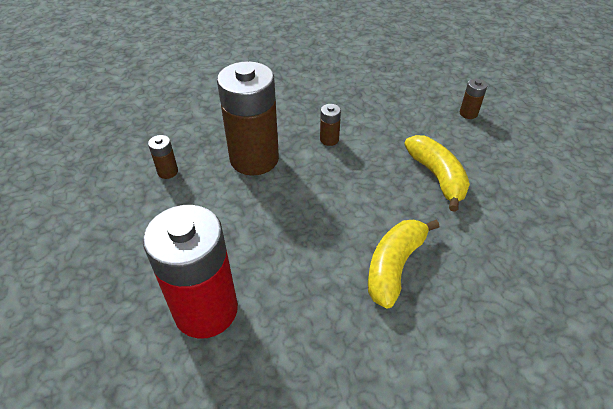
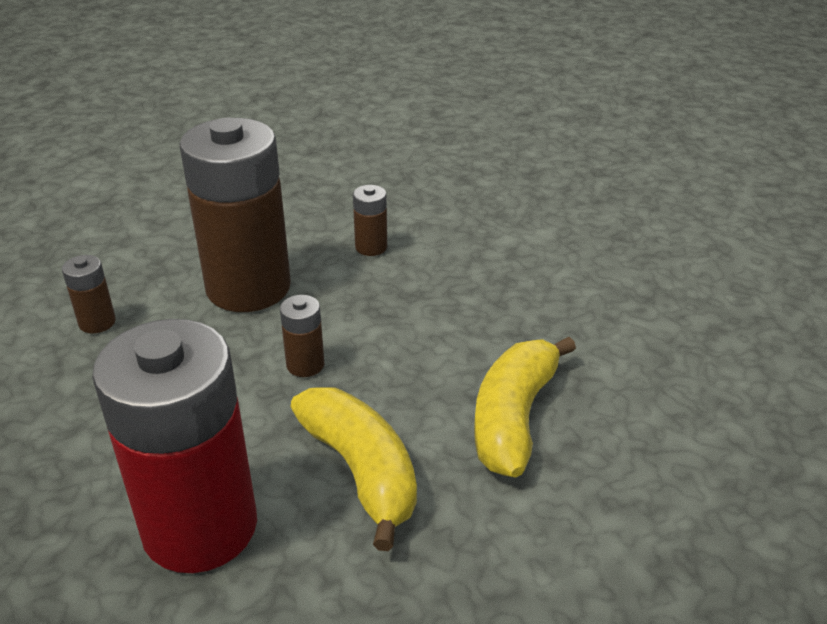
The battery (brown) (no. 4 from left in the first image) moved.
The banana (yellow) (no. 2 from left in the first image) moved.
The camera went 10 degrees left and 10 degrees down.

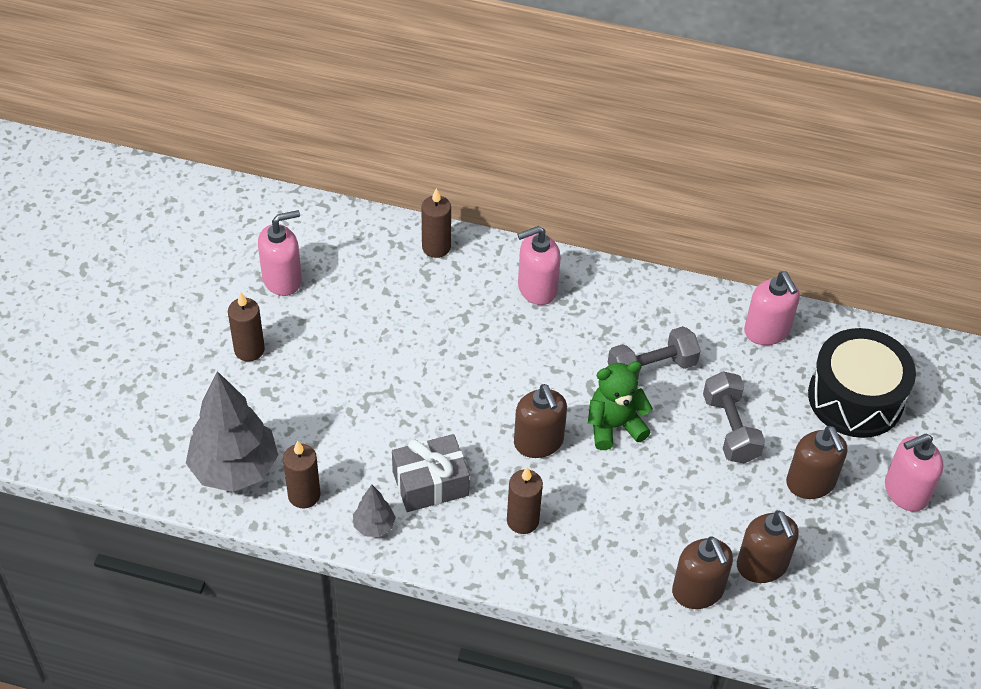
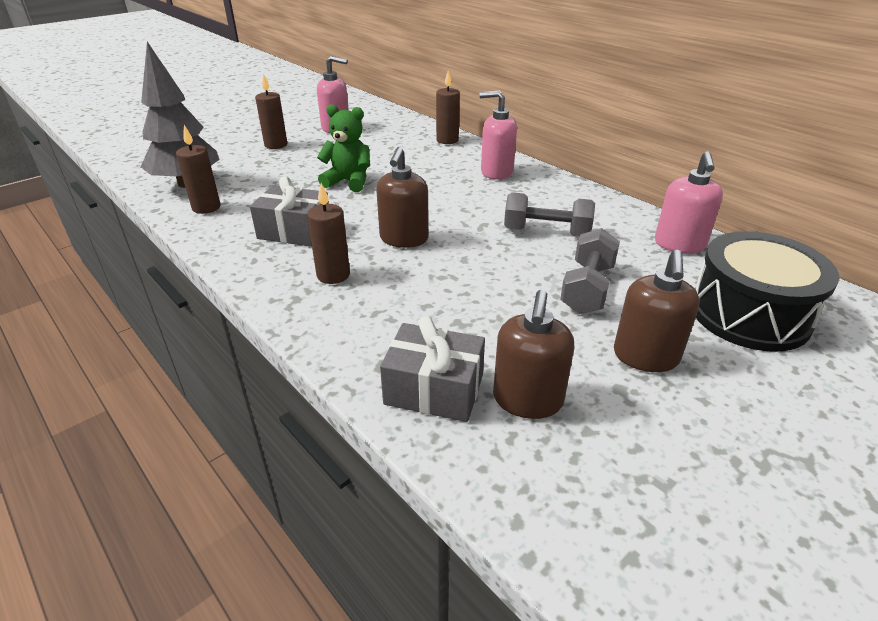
The teddy bear (green) moved.
The soap dispenser (pink) (no. 4 from left) disappeared.
The tree (grey) (no. 2 from left) disappeared.
The soap dispenser (brown) (no. 2 from left) was replaced by the gift (grey) (no. 2 from left).
The camera went 35 degrees right and 15 degrees down.

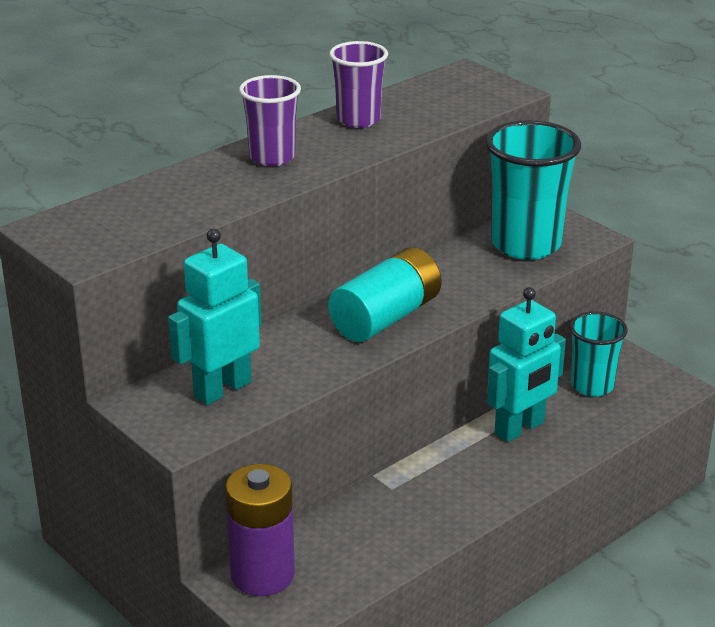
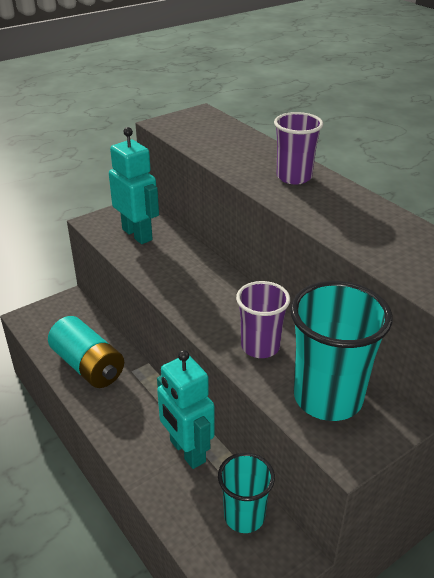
The cup (purple) (no. 2 from left in the first image) moved.
The battery (turquoise) moved.
The battery (purple) disappeared.
The camera went 95 degrees right and 5 degrees up.

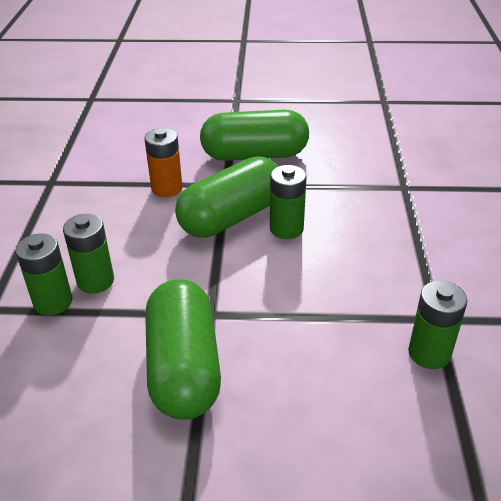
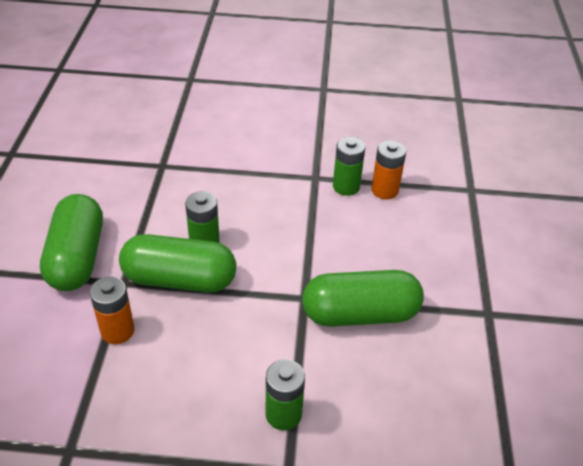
The capsule (green) (no. 2 from left) turned 45 degrees counterclockwise.
The battery (green) (no. 2 from left) disappeared.
The battery (orange) (no. 2 from left) appeared.
The camera went 90 degrees left and 5 degrees up.

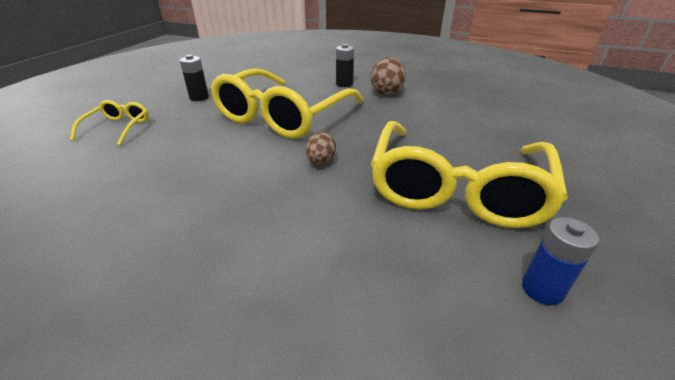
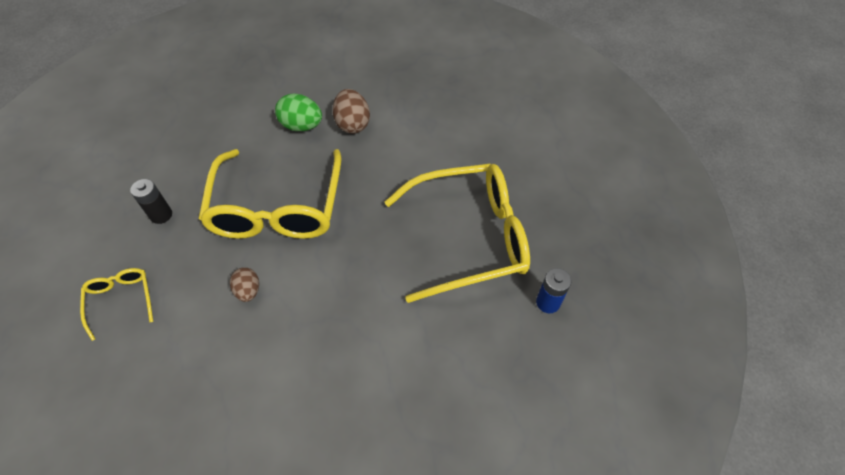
The battery (black) (no. 2 from left) was replaced by the egg (green).
The glasses (yellow) (no. 3 from left) turned 90 degrees counterclockwise.
The egg (brown) (no. 1 from left) moved.
The camera went 30 degrees left and 20 degrees up.

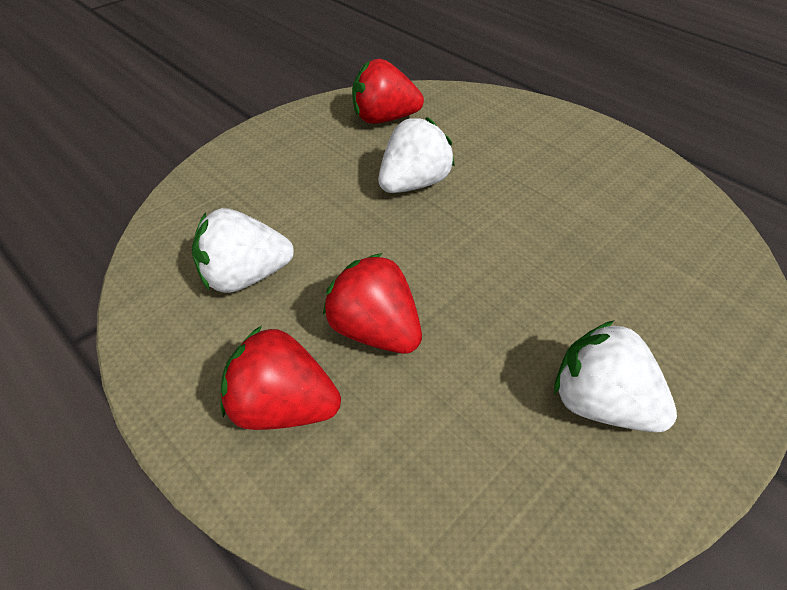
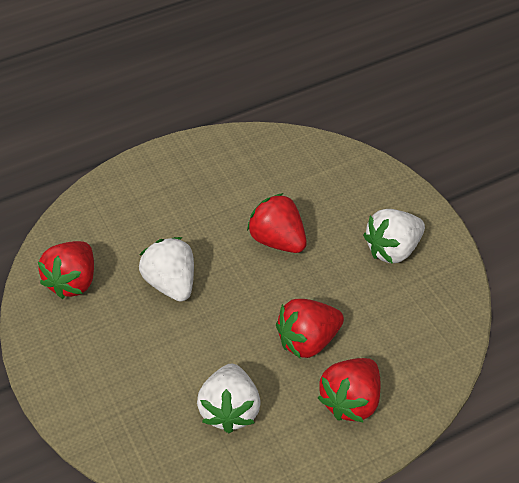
The strawberry (red) (no. 2 from left) appeared.
The camera went 70 degrees left and 0 degrees up.

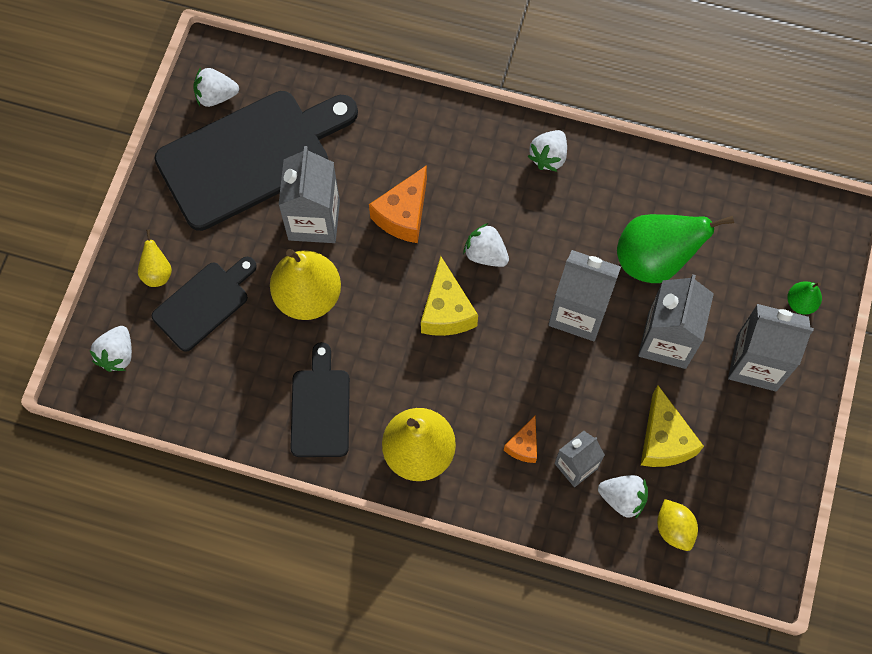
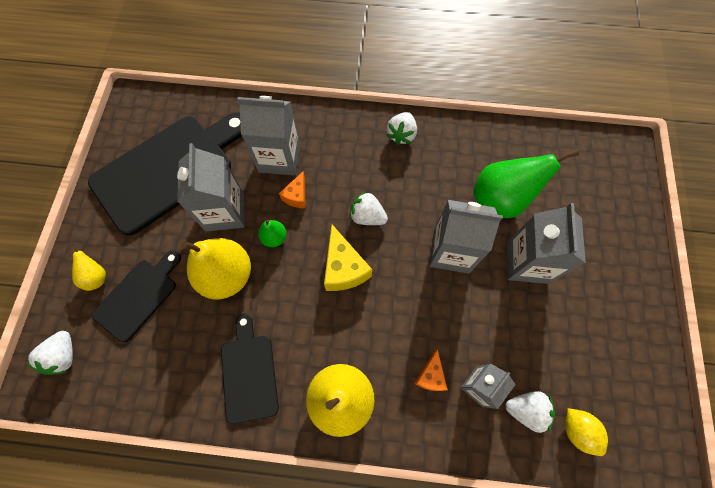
The strawberry (white) (no. 2 from left) disappeared.
The cheese (orange) (no. 1 from left) changed to 0.59 times the size.
The pear (green) (no. 2 from left in the first image) moved.
The carton (grey) (no. 5 from left in the first image) moved.
The cheese (yellow) (no. 2 from left) disappeared.
The camera went 10 degrees left and 0 degrees up.

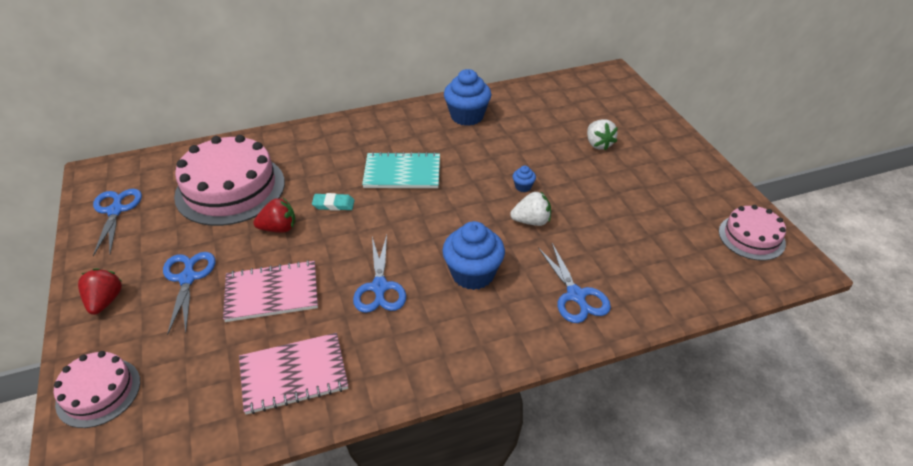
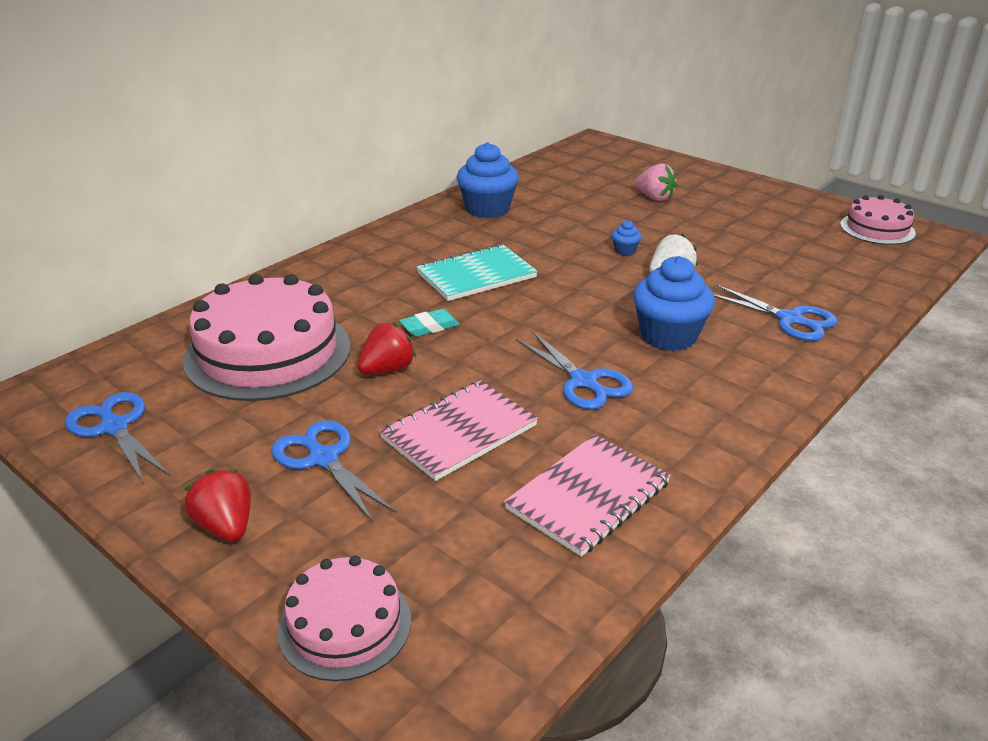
The strawberry (white) (no. 2 from left) became the strawberry (pink).
The camera went 30 degrees left and 10 degrees down.

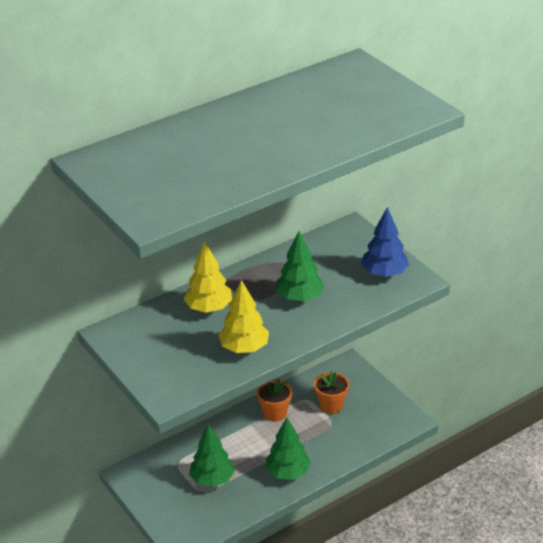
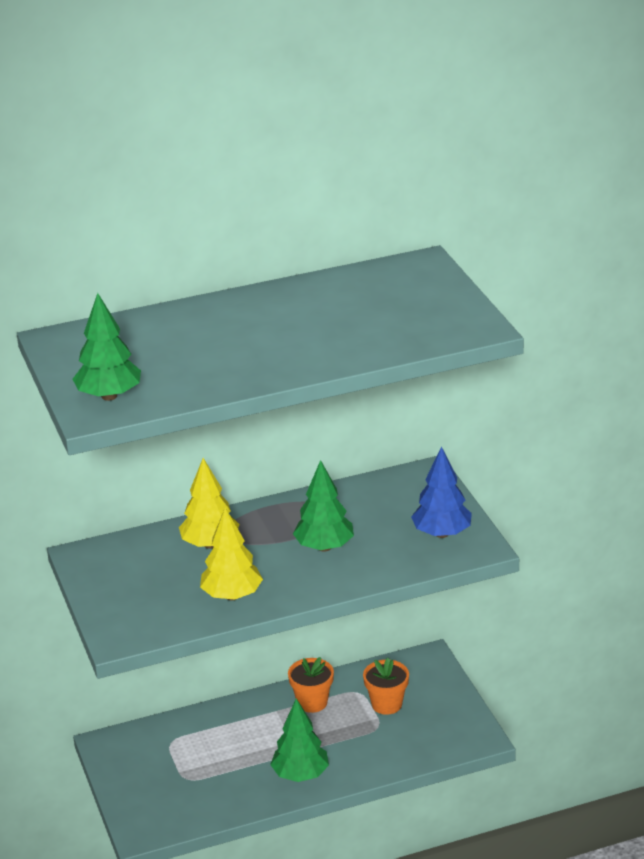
The tree (green) (no. 1 from left) moved.
The camera went 15 degrees right and 5 degrees down.

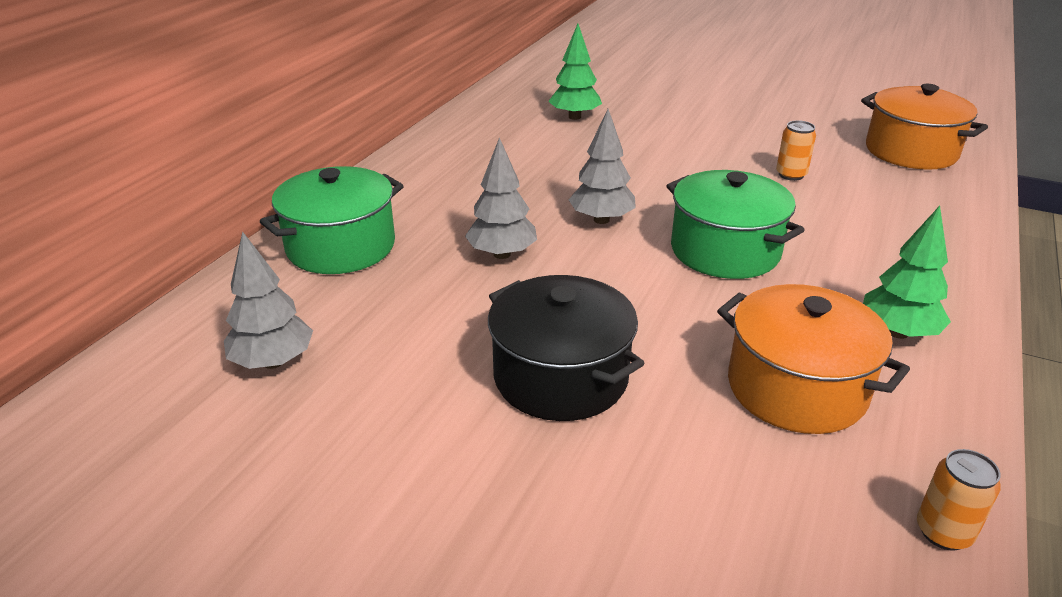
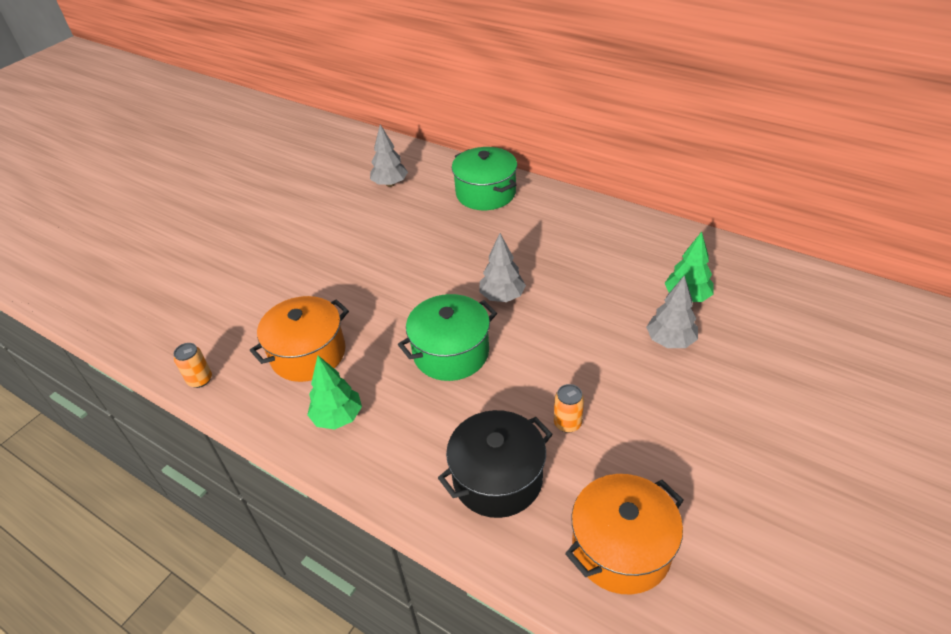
The tree (grey) (no. 2 from left in the first image) moved.
The pot (black) moved.
The camera went 100 degrees right and 10 degrees up.

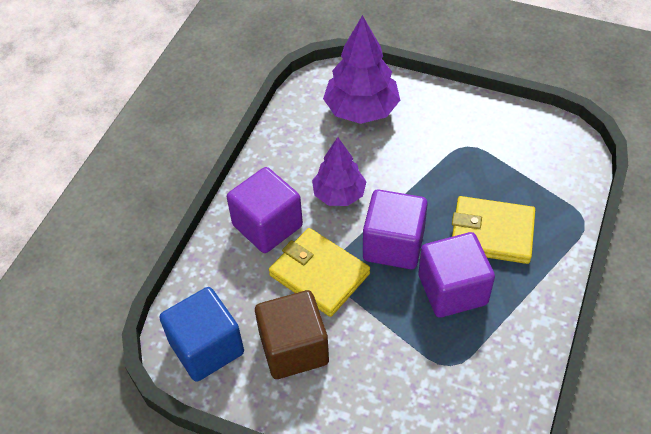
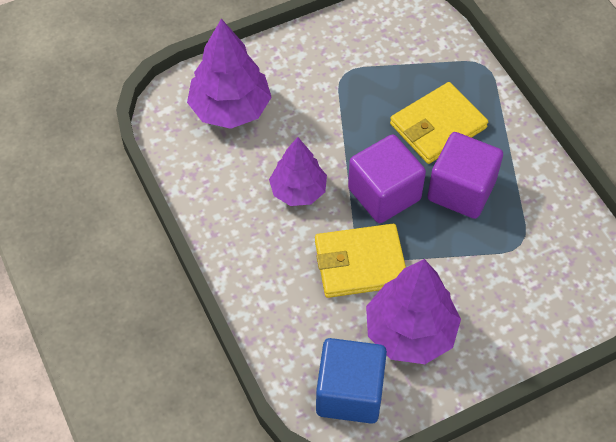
The cube (purple) (no. 1 from left) disappeared.
The cube (brown) was replaced by the tree (purple) (no. 3 from left).
The camera went 50 degrees left and 5 degrees up.

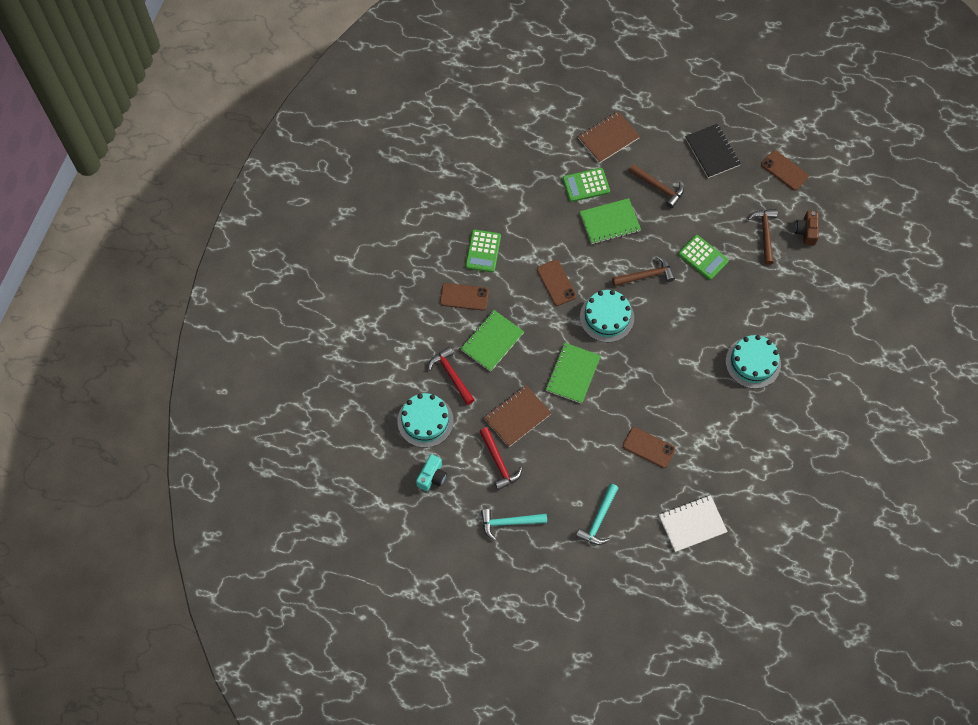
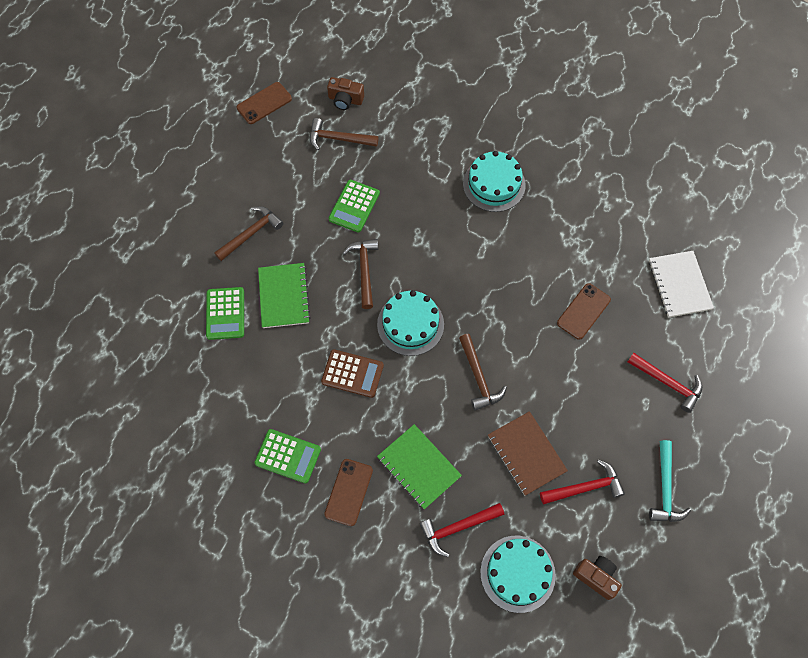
The notebook (brown) (no. 2 from left) disappeared.
The notebook (black) disappeared.
The calculator (green) (no. 3 from left) turned 150 degrees clockwise.
The phone (brown) (no. 2 from left) was replaced by the calculator (brown).
The notebook (green) (no. 2 from left) was replaced by the hammer (brown) (no. 4 from left).
The camera (turquoise) became the camera (brown) (no. 2 from left).
The hammer (turquoise) (no. 2 from left) became the hammer (red) (no. 3 from left).
The camera went 80 degrees left and 0 degrees up.

